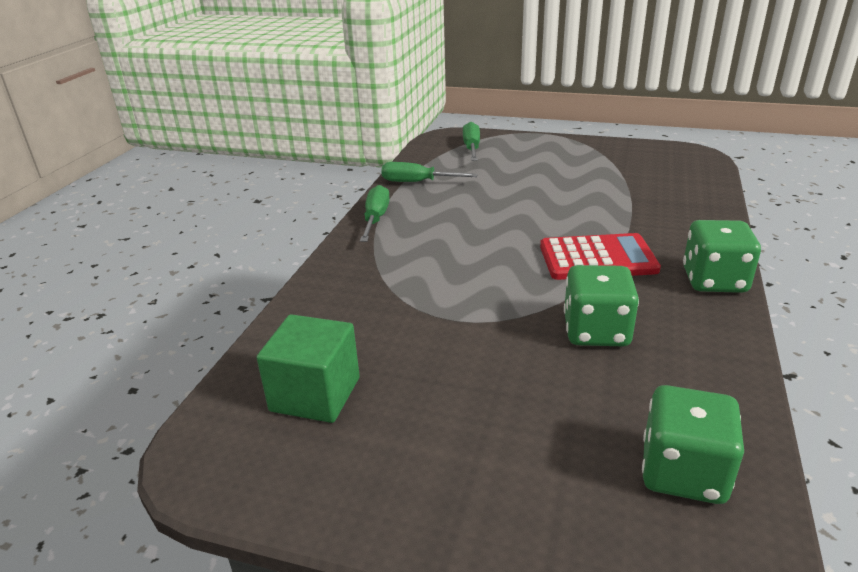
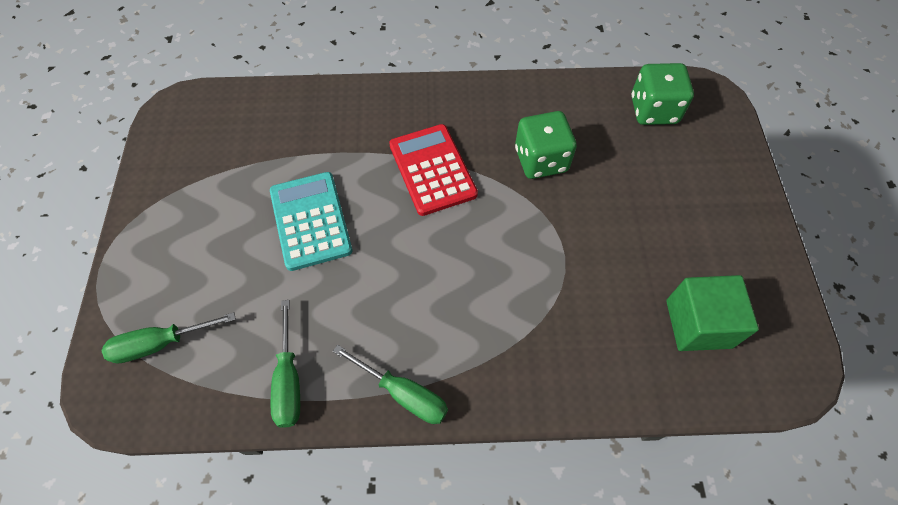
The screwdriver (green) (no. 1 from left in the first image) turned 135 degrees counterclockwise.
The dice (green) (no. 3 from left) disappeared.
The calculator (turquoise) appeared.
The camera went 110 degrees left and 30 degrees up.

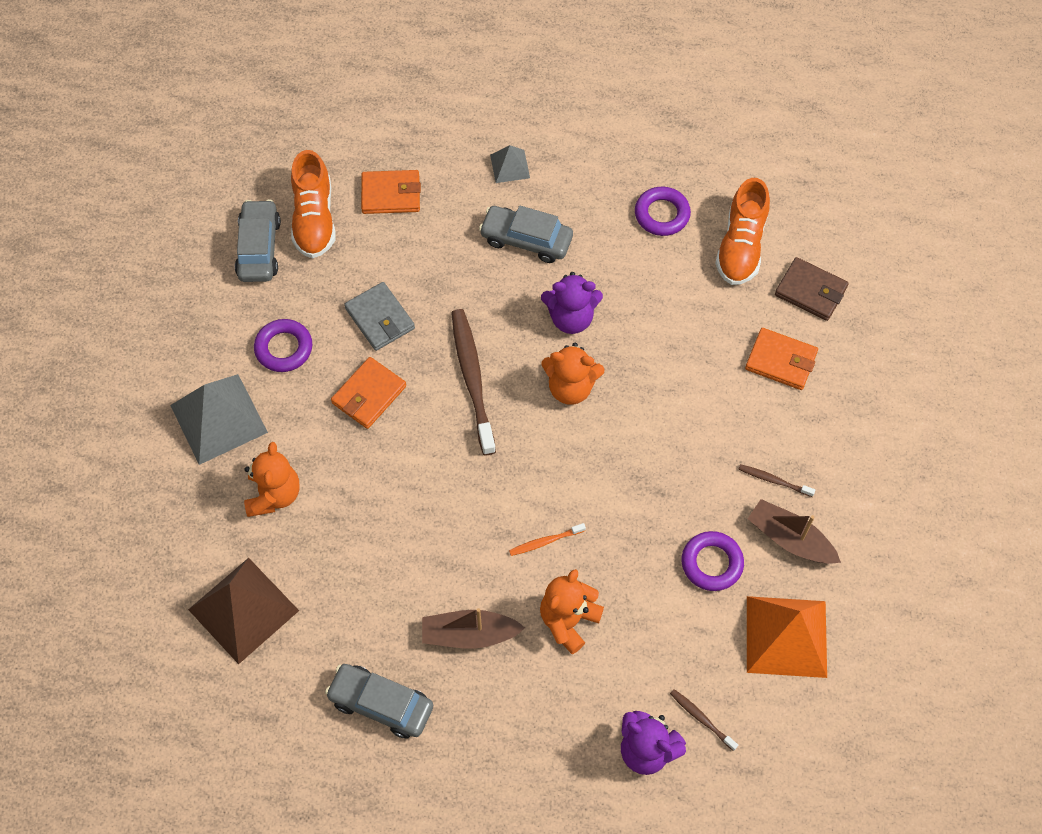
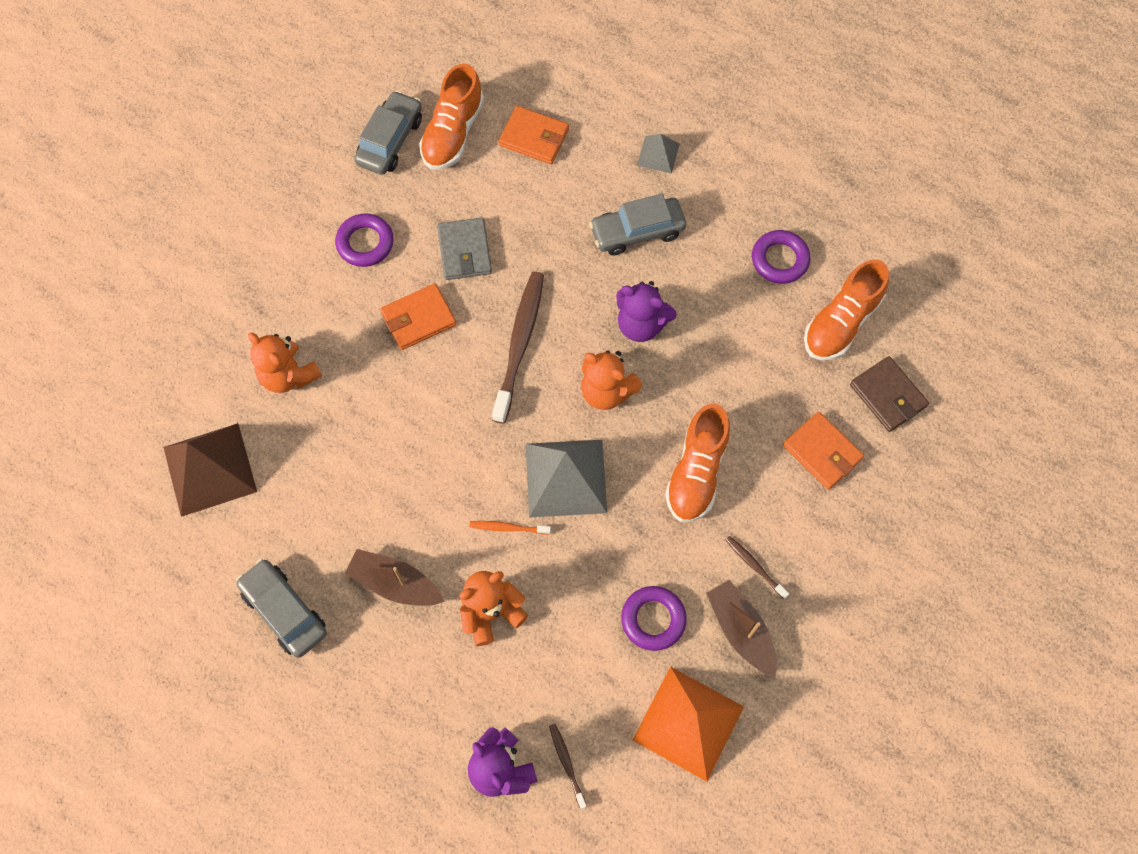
The car (grey) (no. 3 from left) turned 60 degrees counterclockwise.
The pyramid (grey) (no. 1 from left) moved.
The teddy bear (orange) (no. 1 from left) turned 105 degrees clockwise.
The shoe (orange) (no. 2 from left) appeared.
The camera went 25 degrees right and 5 degrees up.

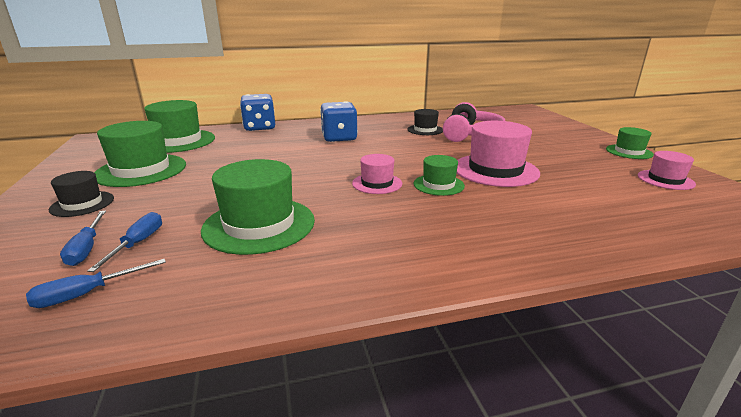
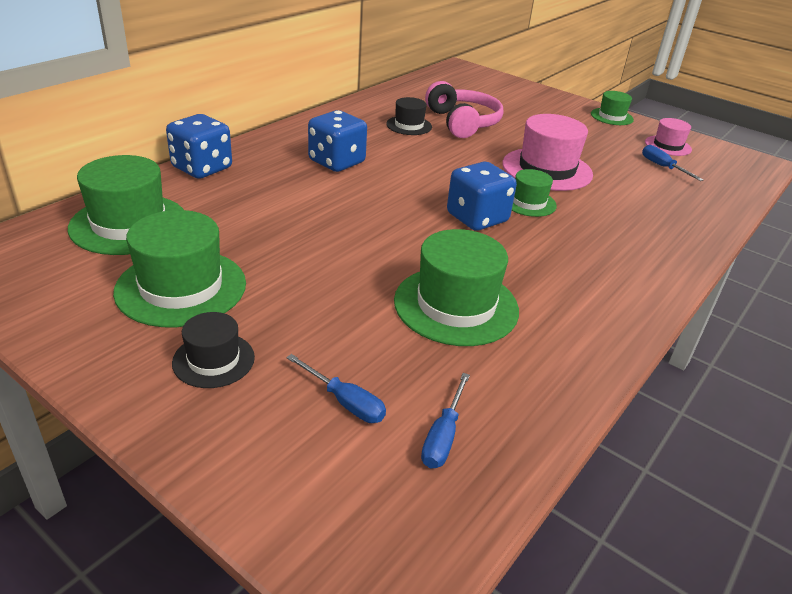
The hat (pink) (no. 1 from left) was replaced by the dice (blue) (no. 3 from left).
The screwdriver (blue) (no. 3 from left) moved.
The camera went 40 degrees left and 10 degrees up.

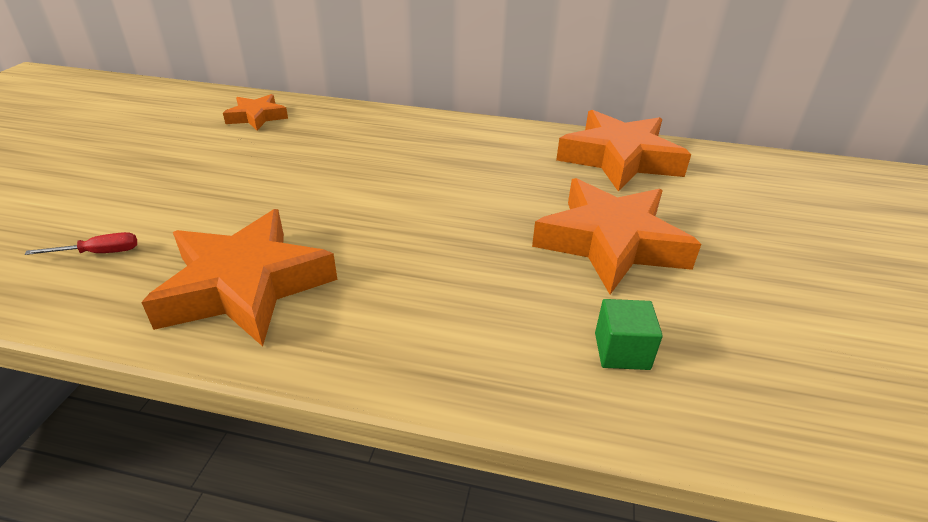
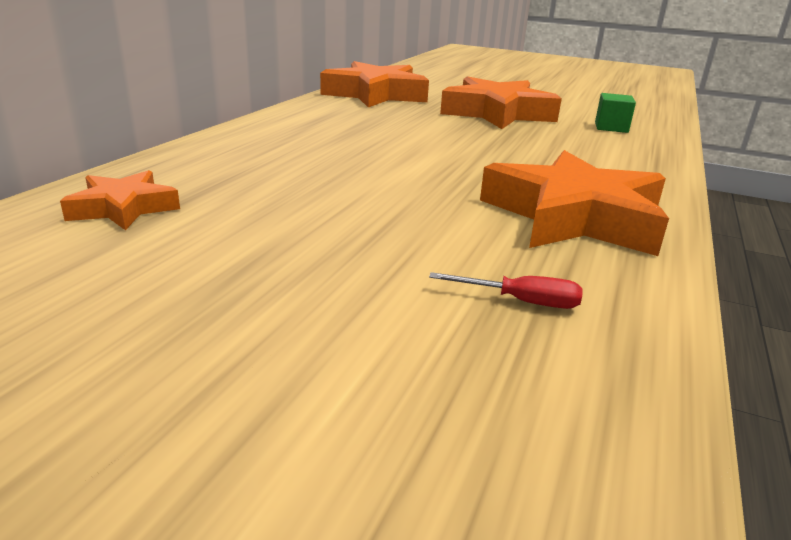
The screwdriver (red) turned 105 degrees clockwise.
The camera went 80 degrees left and 10 degrees down.

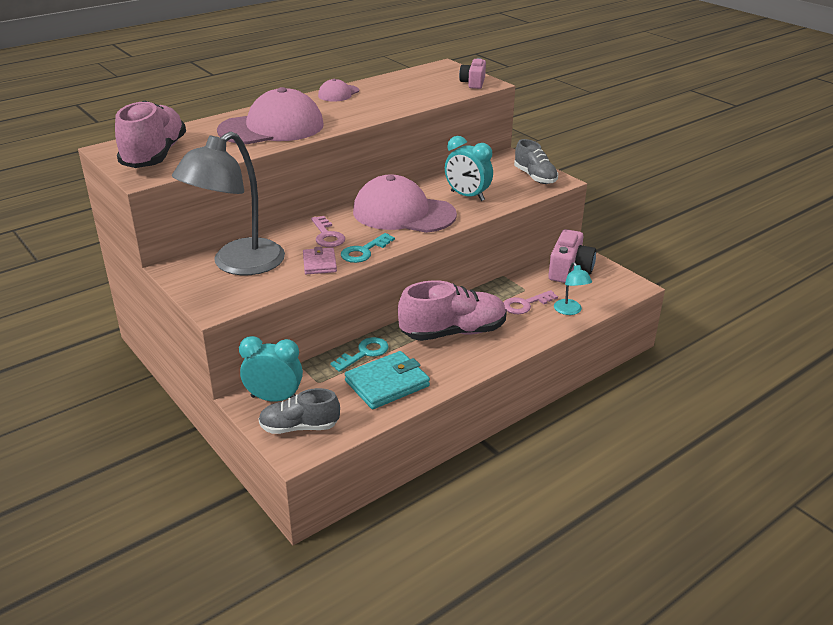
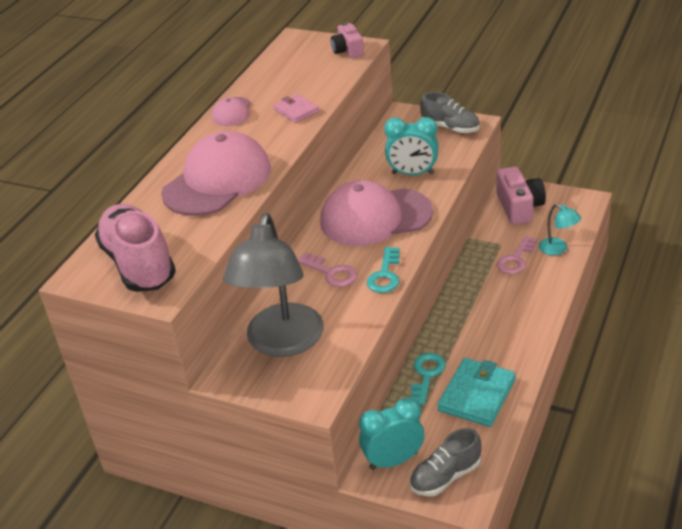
The wallet (pink) moved.
The shoe (pink) (no. 2 from left) disappeared.
The camera went 25 degrees left and 5 degrees up.

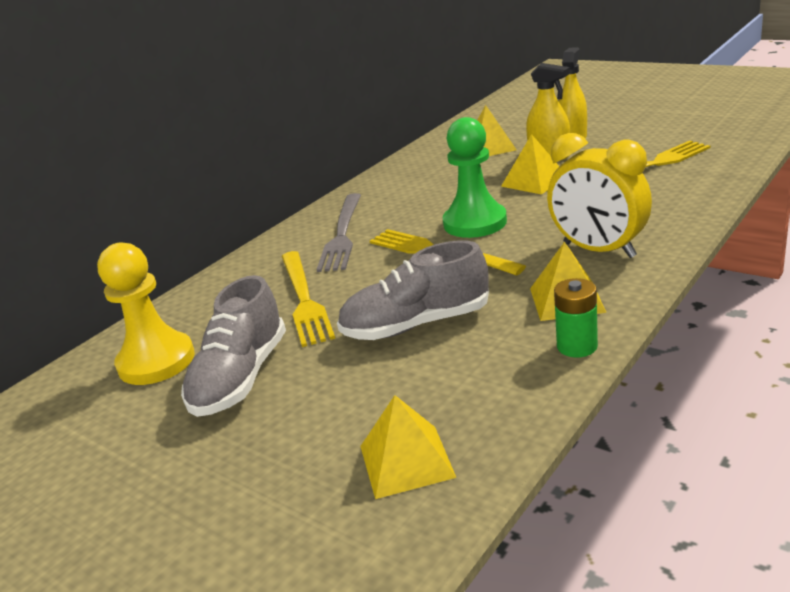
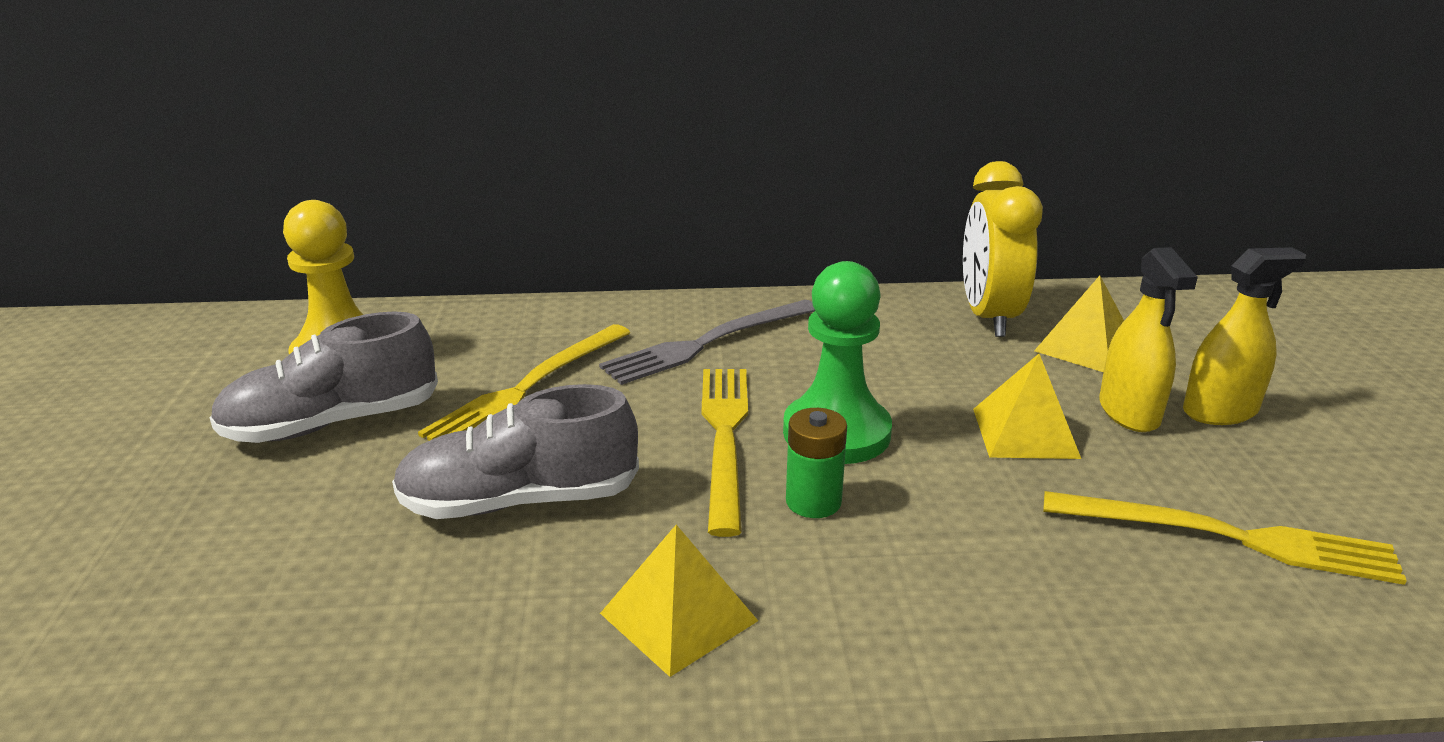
The clock (yellow) moved.
The shoe (grey) (no. 2 from left) turned 45 degrees counterclockwise.
The battery (green) moved.
The pyramid (yellow) (no. 1 from left) disappeared.
The camera went 45 degrees right and 0 degrees up.

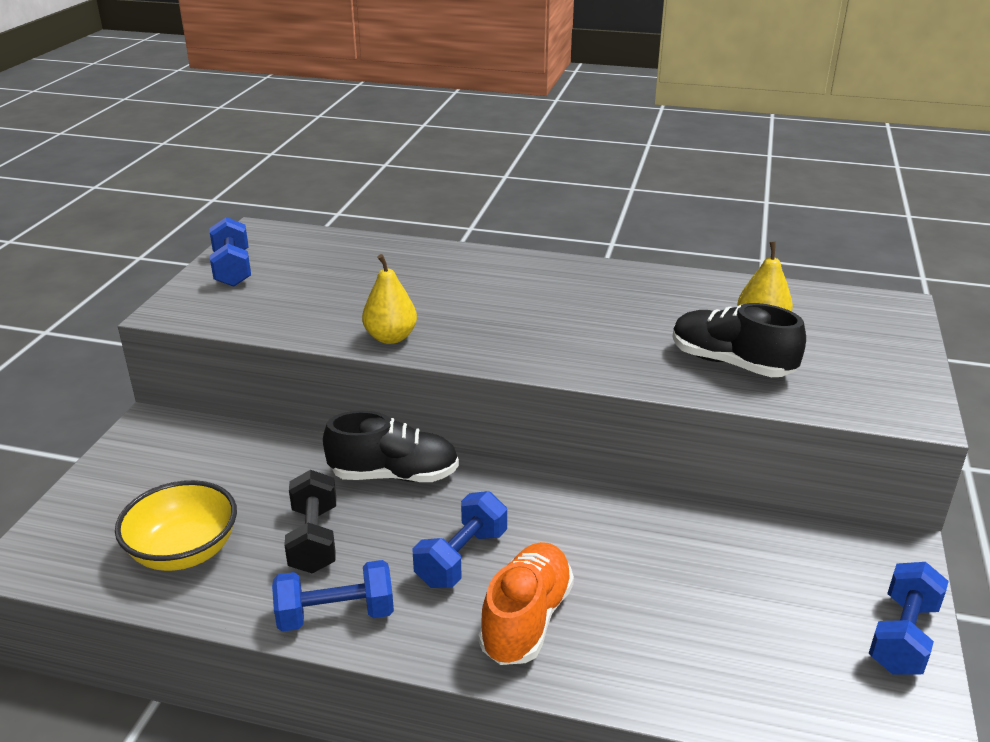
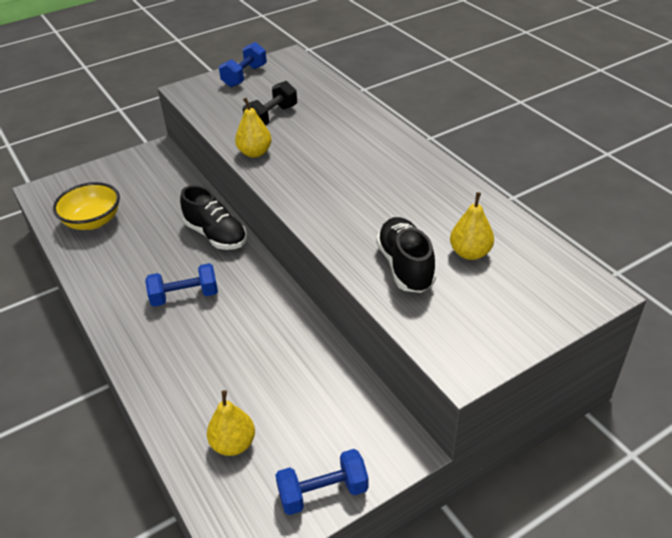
The dumbbell (black) moved.
The shoe (orange) disappeared.
The dumbbell (blue) (no. 2 from left) disappeared.
The pear (yellow) (no. 1 from left) appeared.
The camera went 45 degrees right and 10 degrees up.

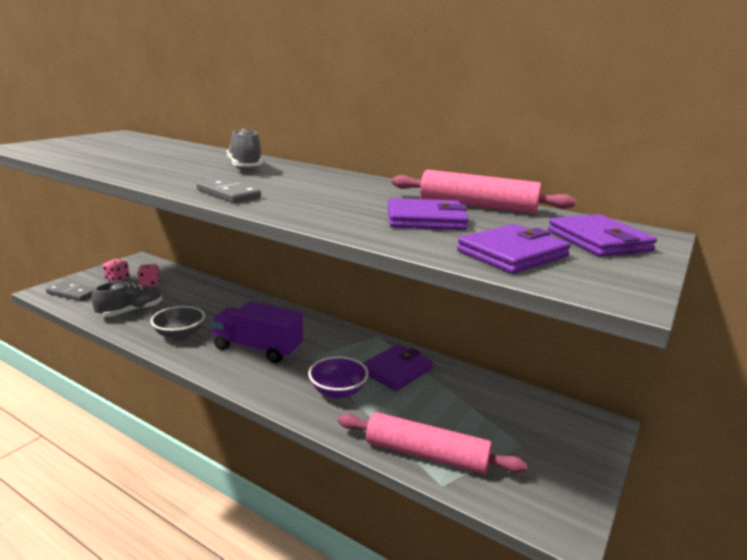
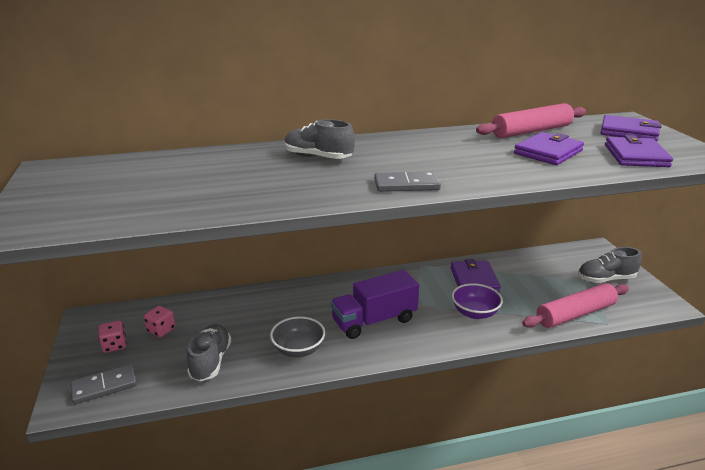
The shoe (grey) (no. 3 from left) appeared.
The camera went 45 degrees left and 5 degrees up.

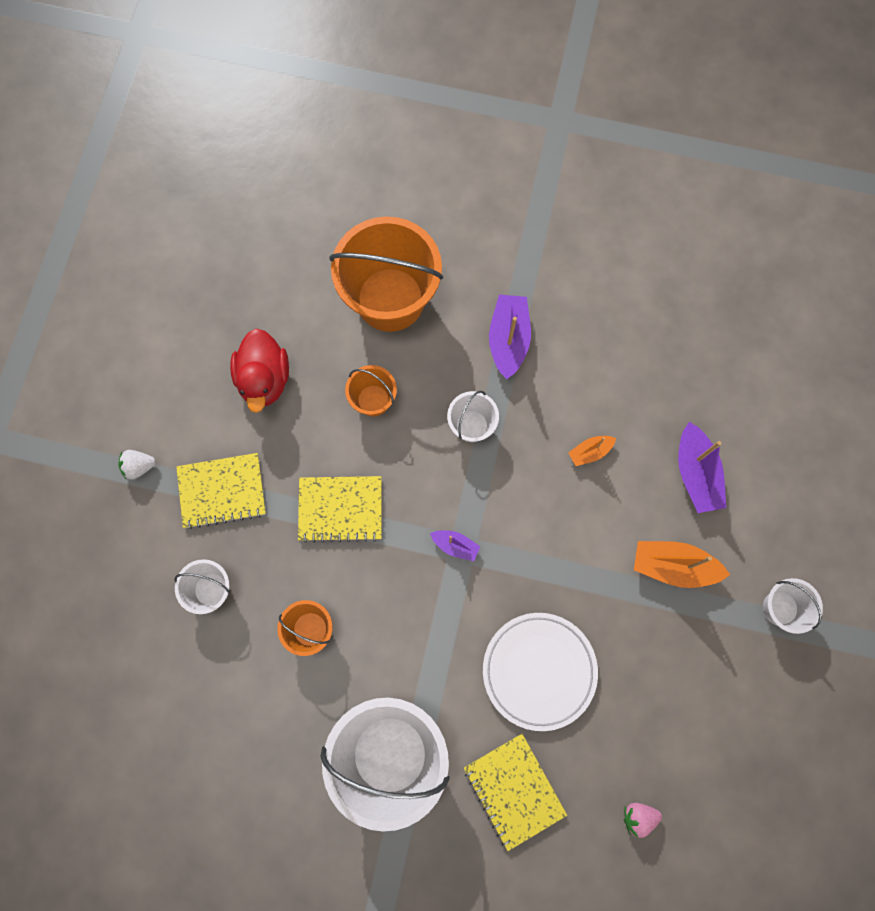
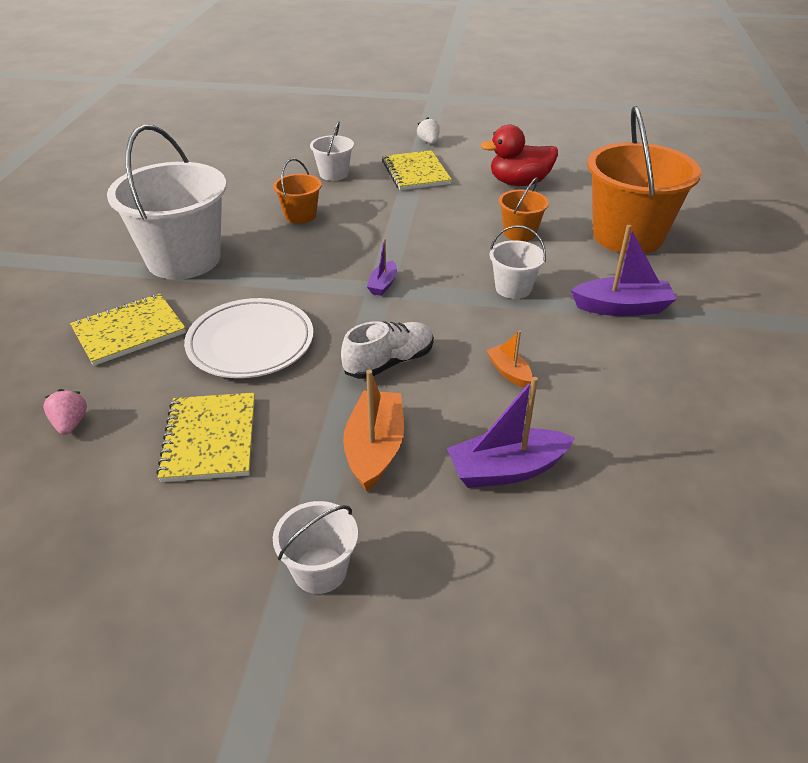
The notebook (yellow) (no. 2 from left) moved.
The shoe (white) appeared.
The camera went 85 degrees right and 35 degrees down.

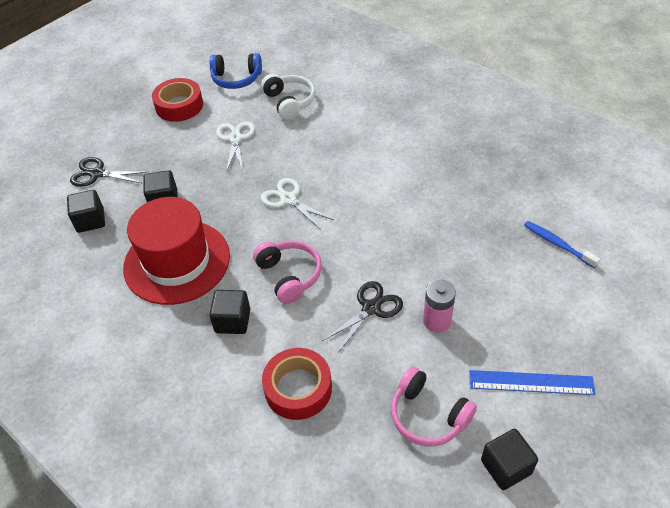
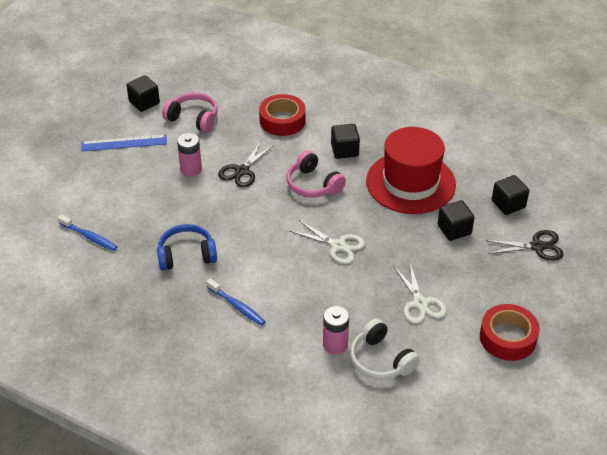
The headphones (blue) moved.
The toothbrush (blue) (no. 2 from left) appeared.
The battery (pink) (no. 2 from left) appeared.
The camera went 165 degrees right and 5 degrees down.

